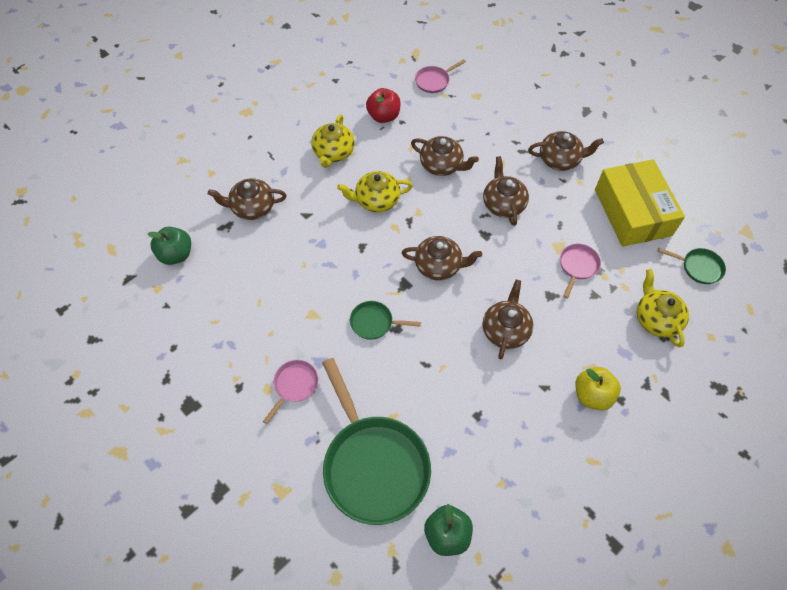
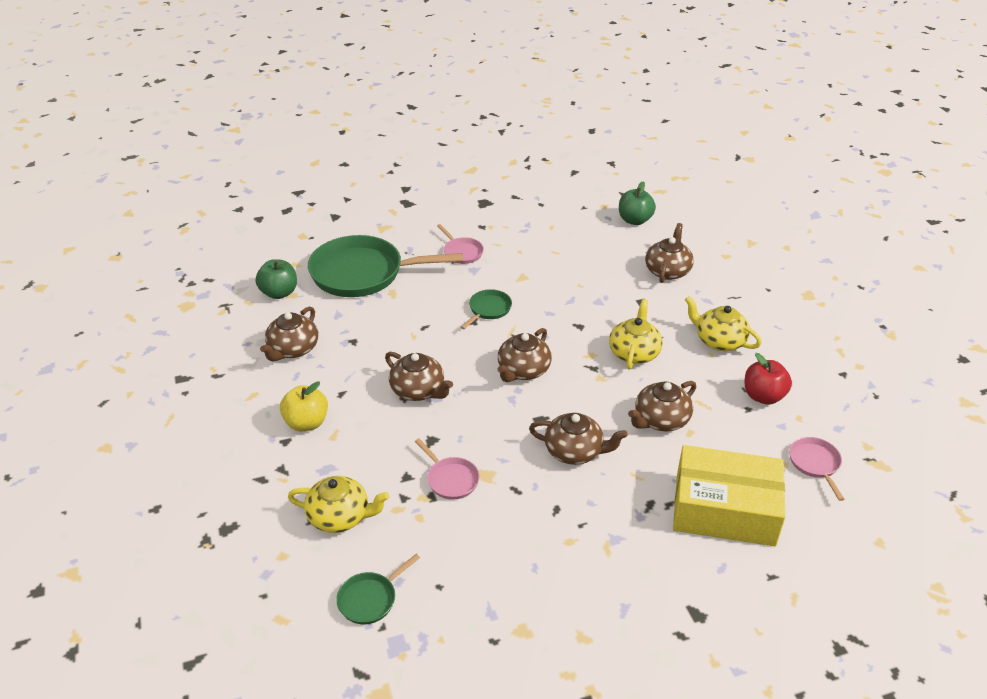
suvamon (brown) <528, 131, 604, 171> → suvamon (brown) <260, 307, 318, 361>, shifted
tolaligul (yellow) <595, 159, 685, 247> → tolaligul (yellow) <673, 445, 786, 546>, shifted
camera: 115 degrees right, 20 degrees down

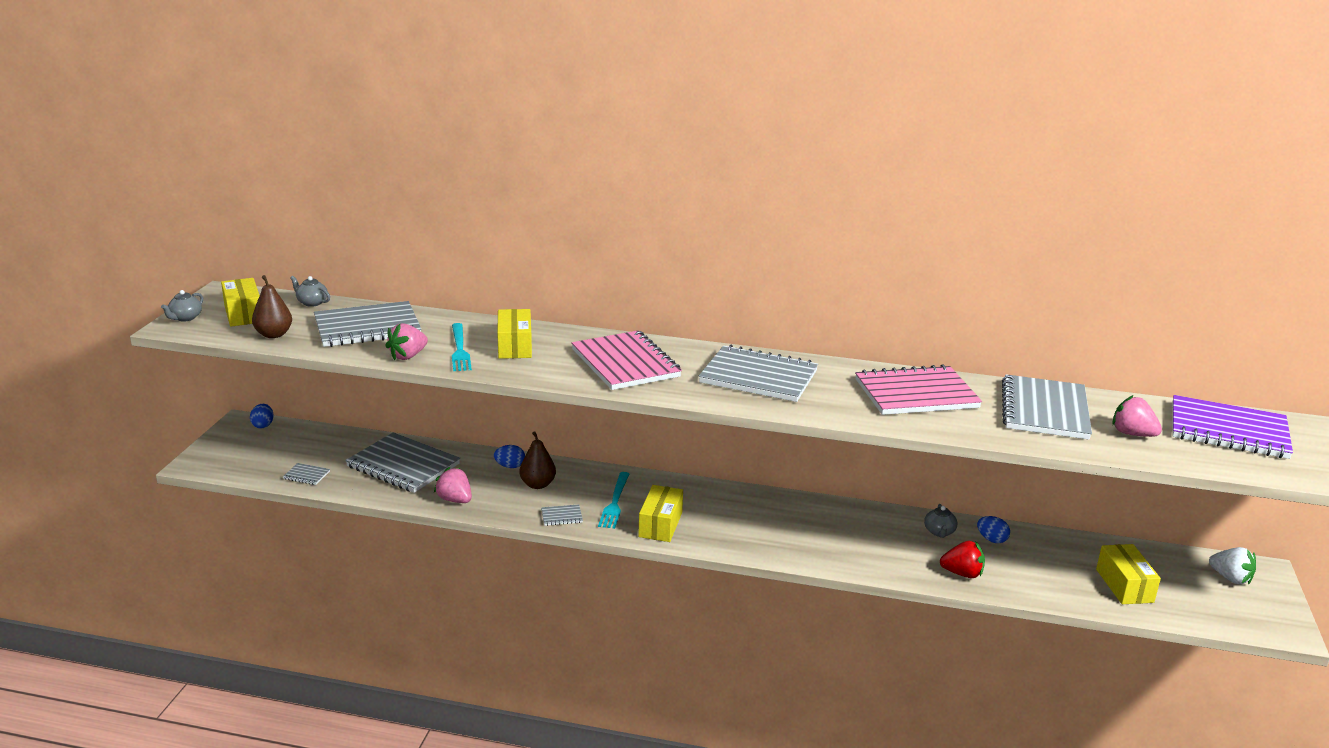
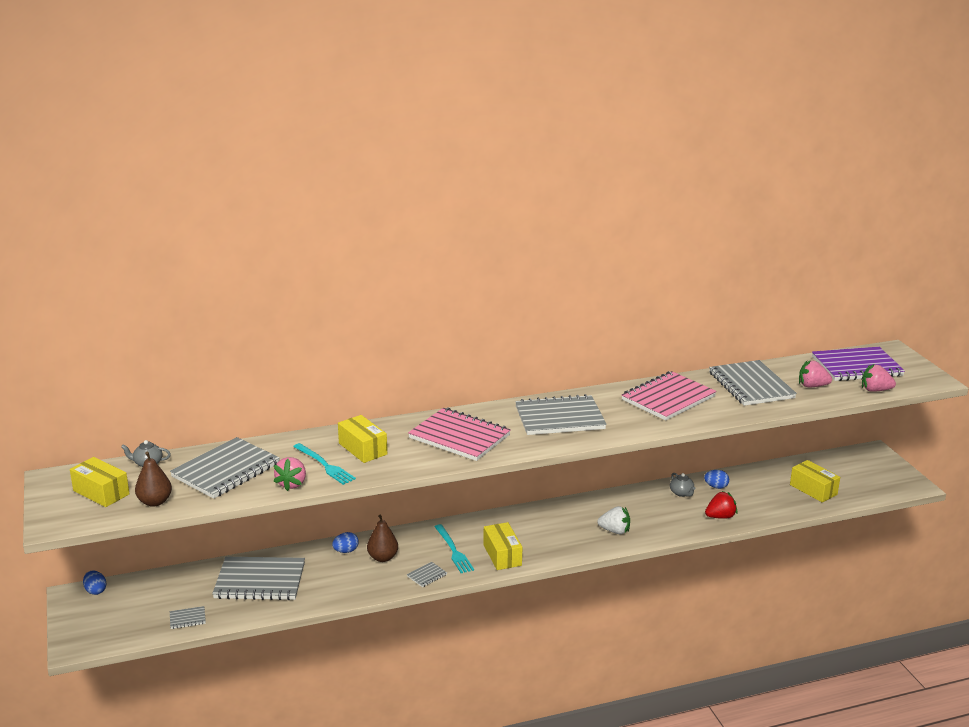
suvamon (grey) <161, 290, 203, 322> → -
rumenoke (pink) <434, 467, 472, 503> → rumenoke (pink) <862, 364, 896, 392>, shifted
rumenoke (white) <1209, 547, 1256, 585> → rumenoke (white) <597, 506, 630, 534>, shifted
camera: 30 degrees left, 0 degrees up

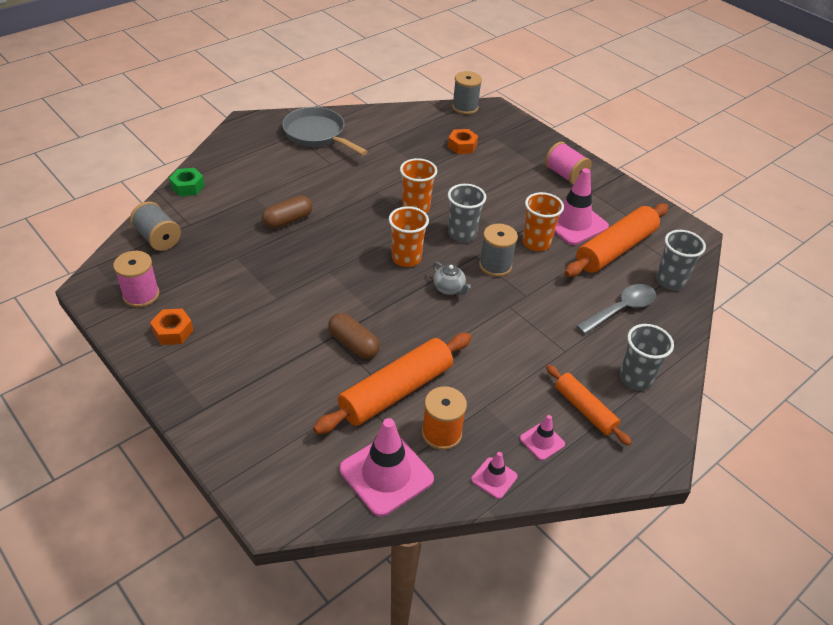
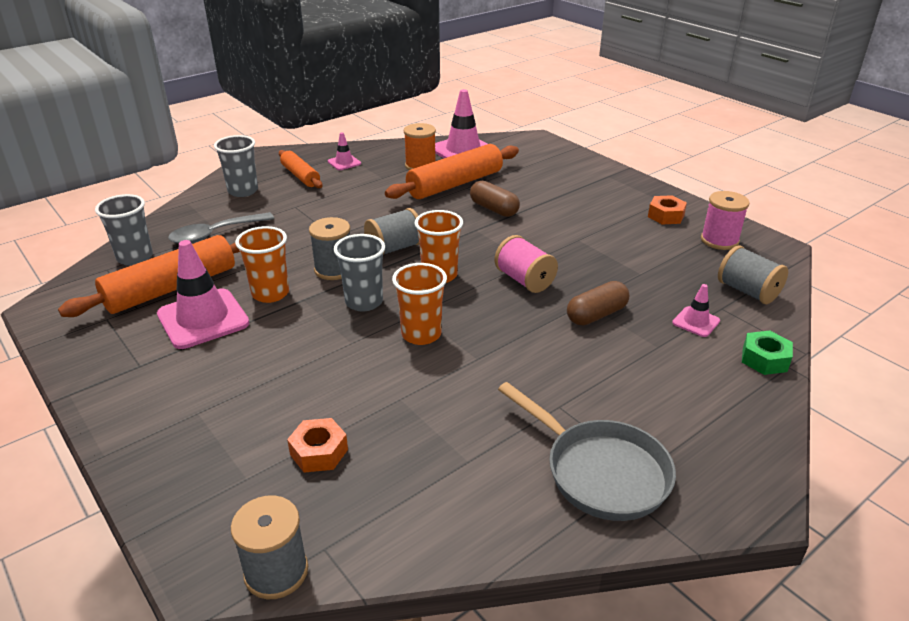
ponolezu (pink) <545, 142, 592, 185> → ponolezu (pink) <494, 235, 558, 293>, shifted
suvamon (grey) <433, 262, 471, 295> → ponolezu (grey) <364, 208, 420, 255>
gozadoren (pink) <471, 452, 518, 499> → gozadoren (pink) <672, 284, 720, 337>, shifted
camera: 175 degrees left, 10 degrees down

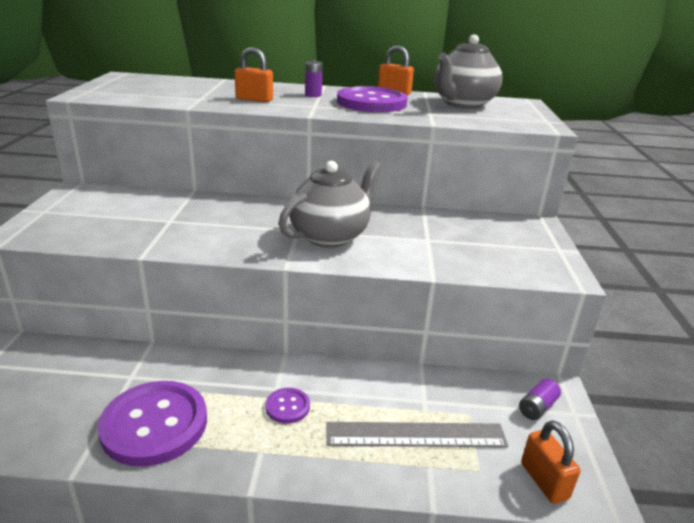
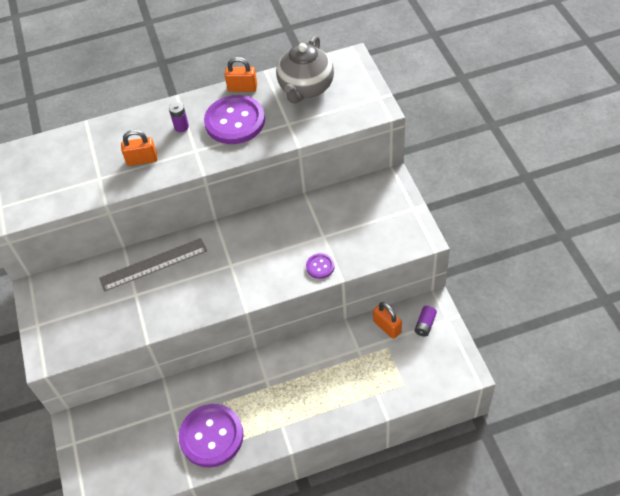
suvamon (grey) <279, 160, 382, 248> → -
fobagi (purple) <266, 388, 310, 423> → fobagi (purple) <306, 253, 335, 279>, shifted
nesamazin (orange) <521, 420, 580, 504> → nesamazin (orange) <373, 302, 402, 339>, shifted
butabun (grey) <327, 422, 508, 447> → butabun (grey) <99, 238, 207, 292>, shifted
camera: 15 degrees left, 25 degrees up

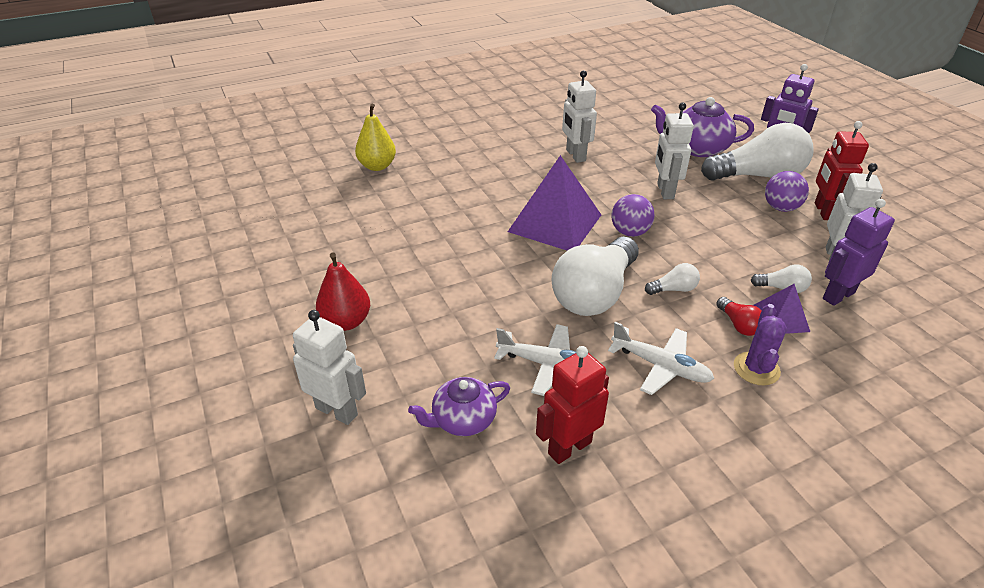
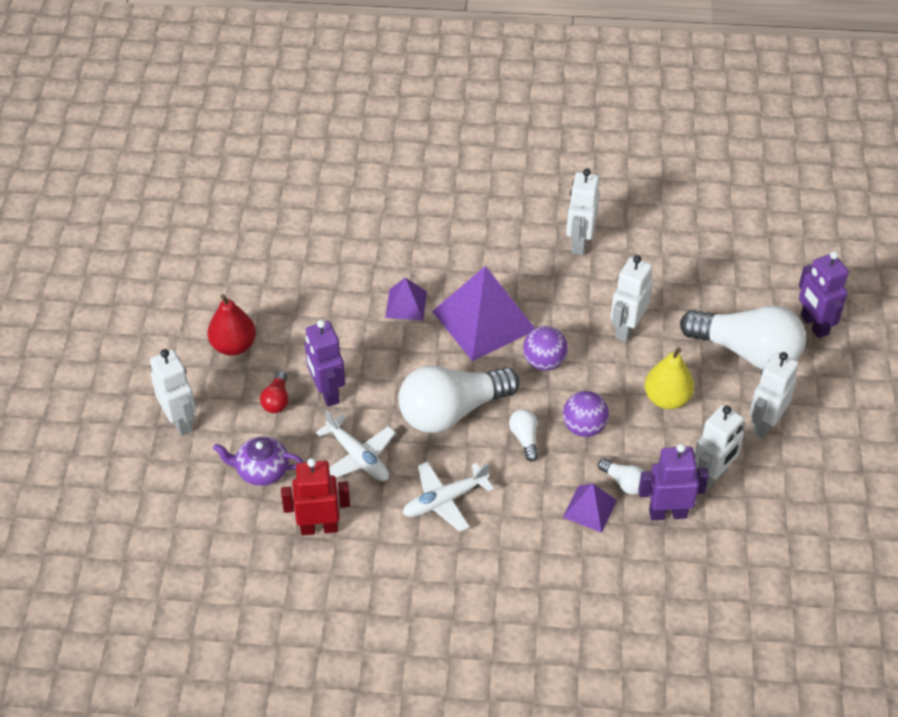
suvamon (purple) <651, 97, 754, 157> → -
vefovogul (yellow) <355, 104, 396, 171> → vefovogul (yellow) <645, 348, 694, 409>, shifted
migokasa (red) <815, 121, 869, 220> → migokasa (white) <749, 352, 798, 439>
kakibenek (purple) <765, 171, 809, 212> → kakibenek (purple) <563, 391, 609, 437>, shifted
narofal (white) <645, 263, 700, 295> → narofal (white) <509, 409, 539, 462>, 120 degrees counterclockwise
narofal (red) <716, 297, 762, 336> → narofal (red) <260, 371, 288, 413>, shifted
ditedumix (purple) <734, 304, 787, 386> → -
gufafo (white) <608, 322, 714, 395> → gufafo (white) <402, 461, 494, 532>, 90 degrees clockwise
- → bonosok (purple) <385, 277, 427, 320>
- → migokasa (purple) <305, 320, 345, 407>
camera: 30 degrees right, 10 degrees up

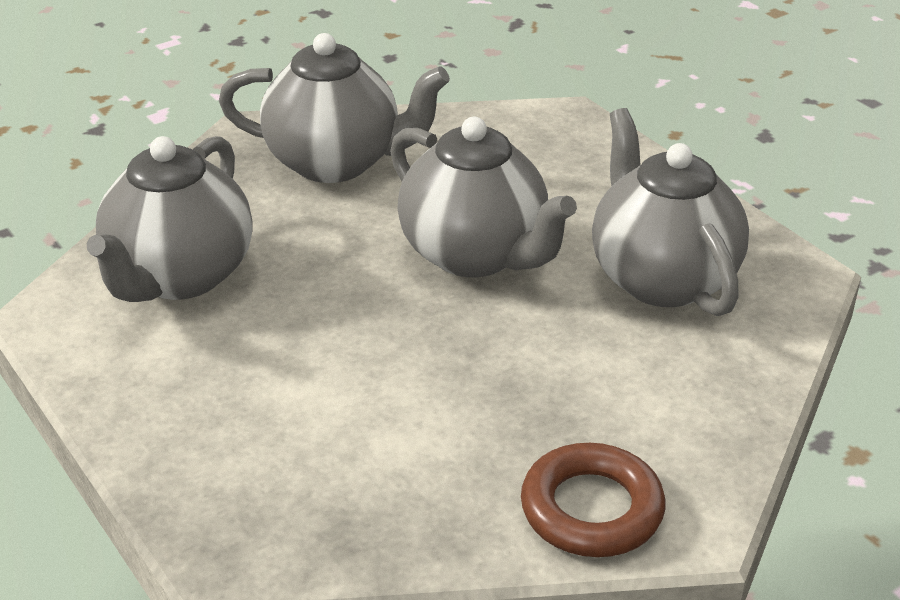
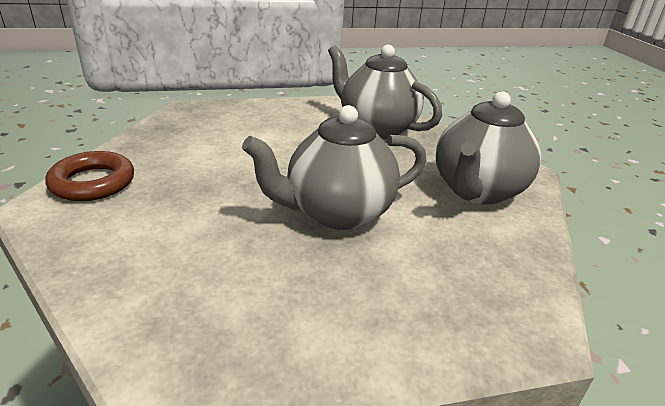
suvamon (grey) <592, 108, 749, 316> → -
camera: 110 degrees right, 5 degrees down

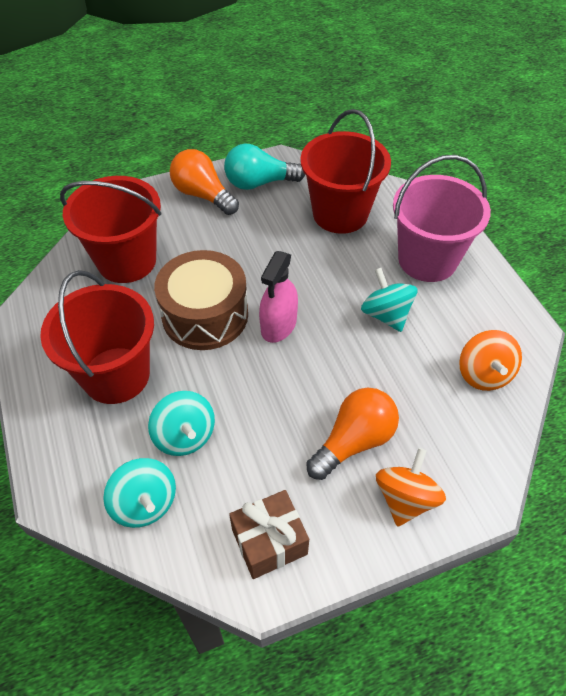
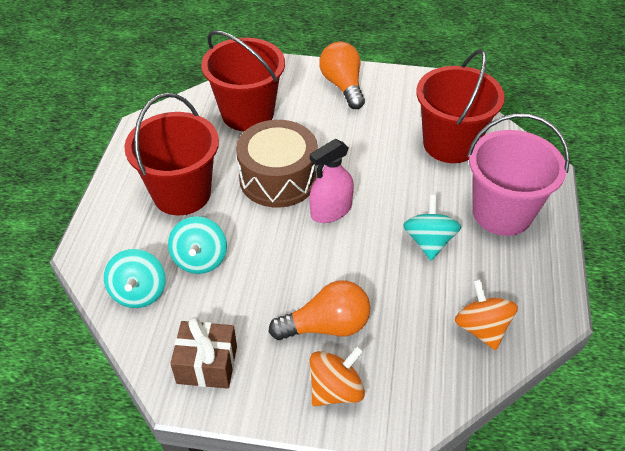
narofal (turquoise) <224, 144, 305, 190> → -
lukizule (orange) <459, 330, 522, 391> → lukizule (orange) <455, 279, 518, 350>, 135 degrees clockwise
camera: 30 degrees right, 5 degrees down

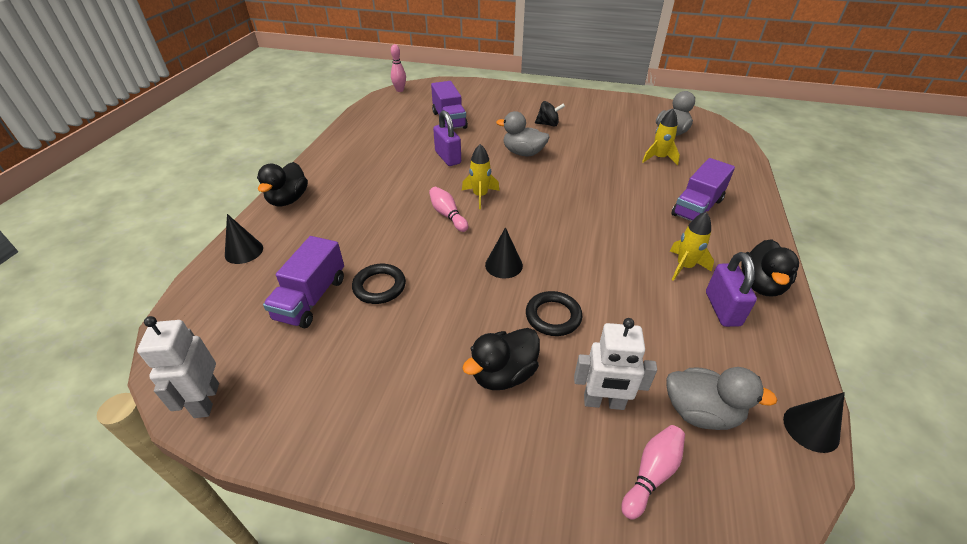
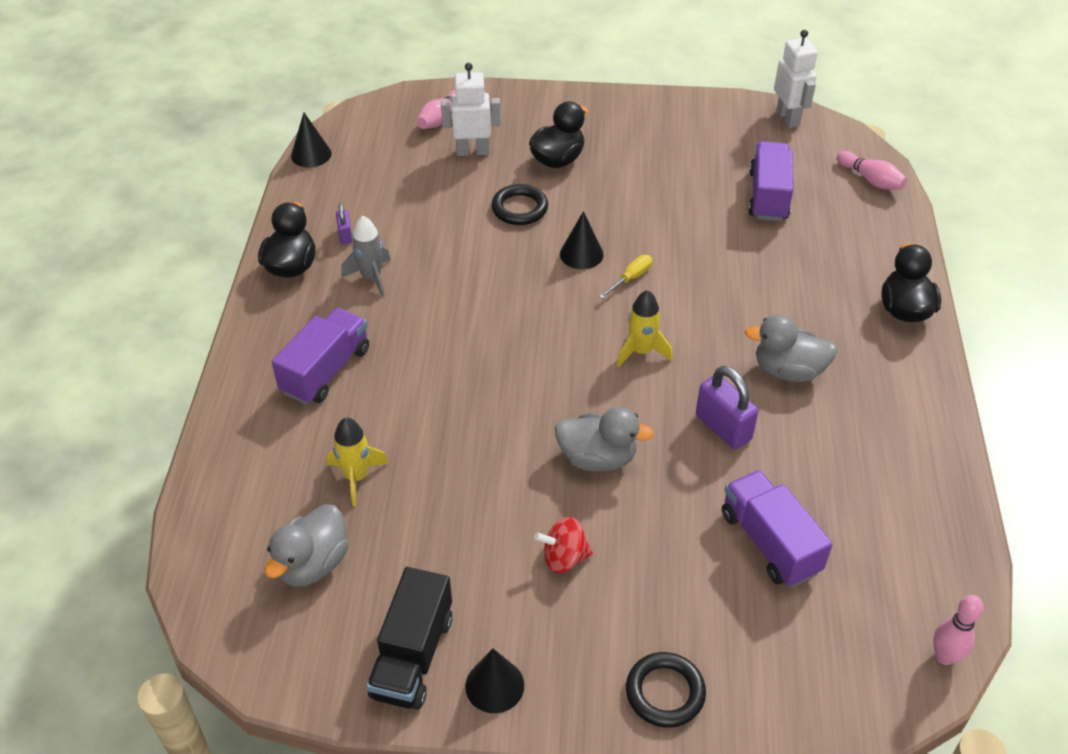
lukizule (black) <535, 101, 565, 127> → lukizule (red) <534, 517, 593, 573>
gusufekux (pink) <429, 187, 468, 232> → gusufekux (pink) <837, 151, 907, 190>, shifted
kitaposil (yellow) <670, 212, 714, 281> → kitaposil (grey) <341, 216, 391, 297>
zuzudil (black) <225, 214, 263, 264> → zuzudil (black) <465, 649, 524, 713>, shifted
nesamazin (purple) <706, 252, 757, 327> → nesamazin (purple) <336, 203, 352, 244>, x0.54
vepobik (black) <352, 264, 406, 304> → vepobik (black) <626, 652, 706, 728>, shifted
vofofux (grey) <666, 367, 777, 430> → vofofux (grey) <745, 315, 838, 382>, shifted
- → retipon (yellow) <599, 255, 652, 299>
- → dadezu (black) <366, 567, 453, 710>
camera: 170 degrees right, 5 degrees up

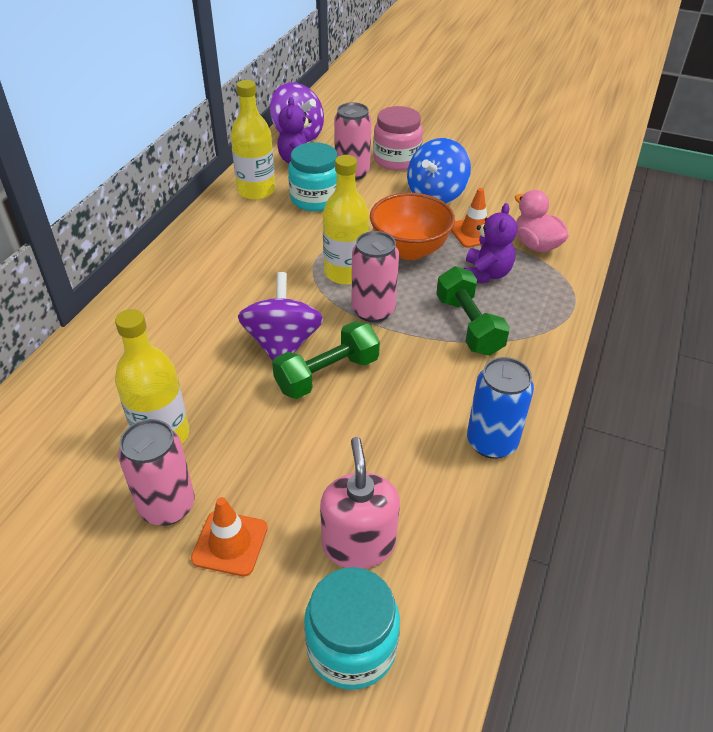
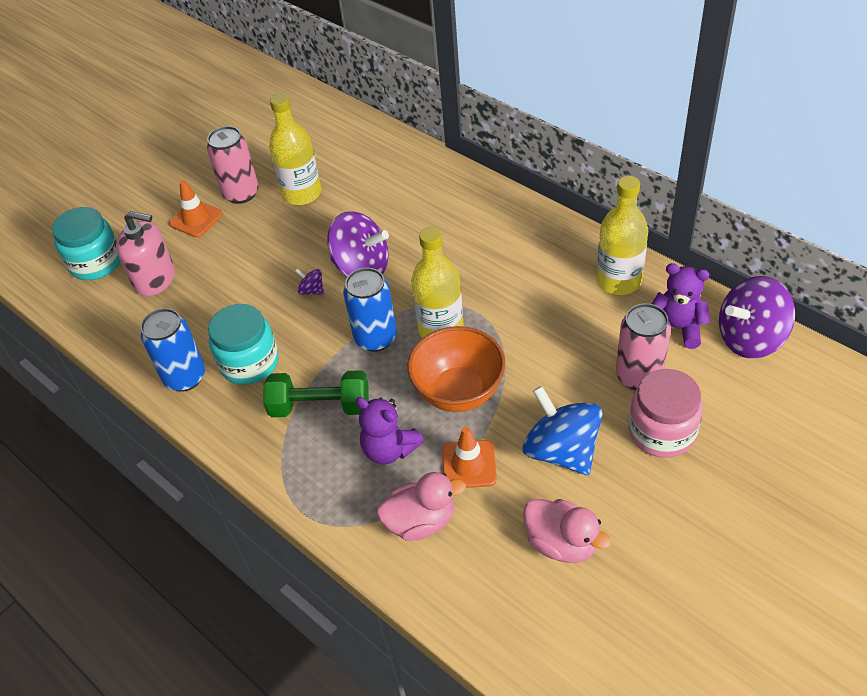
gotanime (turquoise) <288, 142, 338, 212> → gotanime (turquoise) <208, 304, 279, 385>, shifted
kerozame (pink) <352, 231, 399, 322> → kerozame (blue) <343, 268, 397, 352>
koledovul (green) <272, 321, 380, 399> → lukizule (purple) <295, 268, 324, 295>
- → vofofux (pink) <523, 499, 611, 563>
camera: 115 degrees right, 5 degrees up

